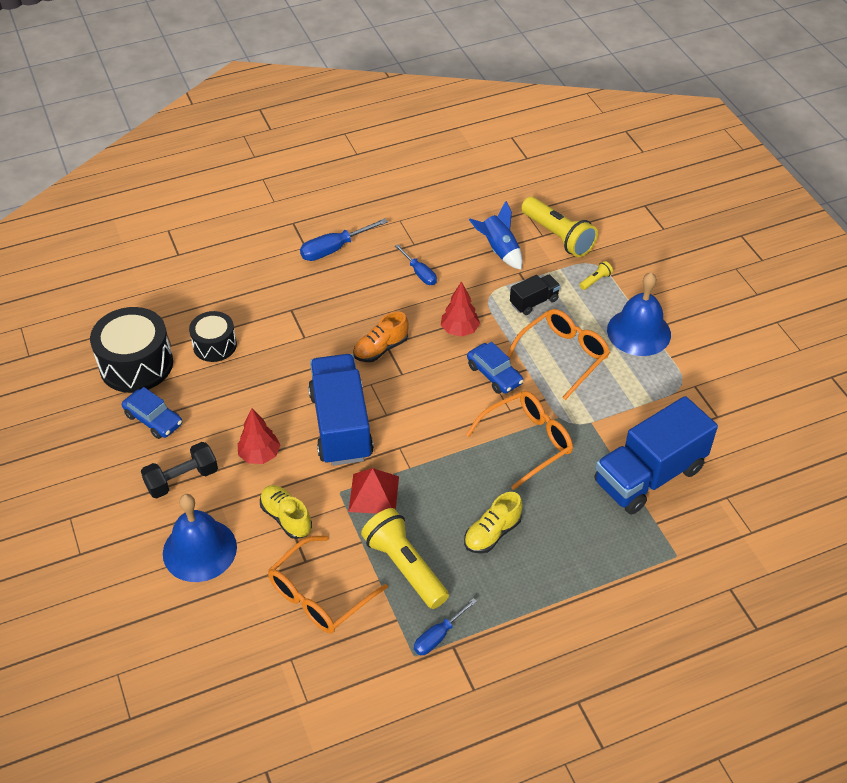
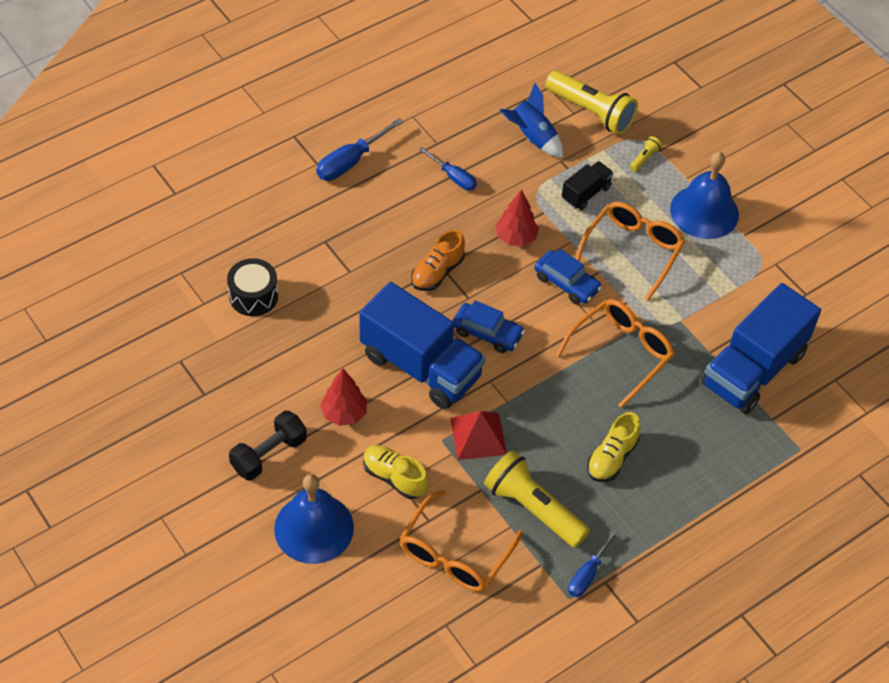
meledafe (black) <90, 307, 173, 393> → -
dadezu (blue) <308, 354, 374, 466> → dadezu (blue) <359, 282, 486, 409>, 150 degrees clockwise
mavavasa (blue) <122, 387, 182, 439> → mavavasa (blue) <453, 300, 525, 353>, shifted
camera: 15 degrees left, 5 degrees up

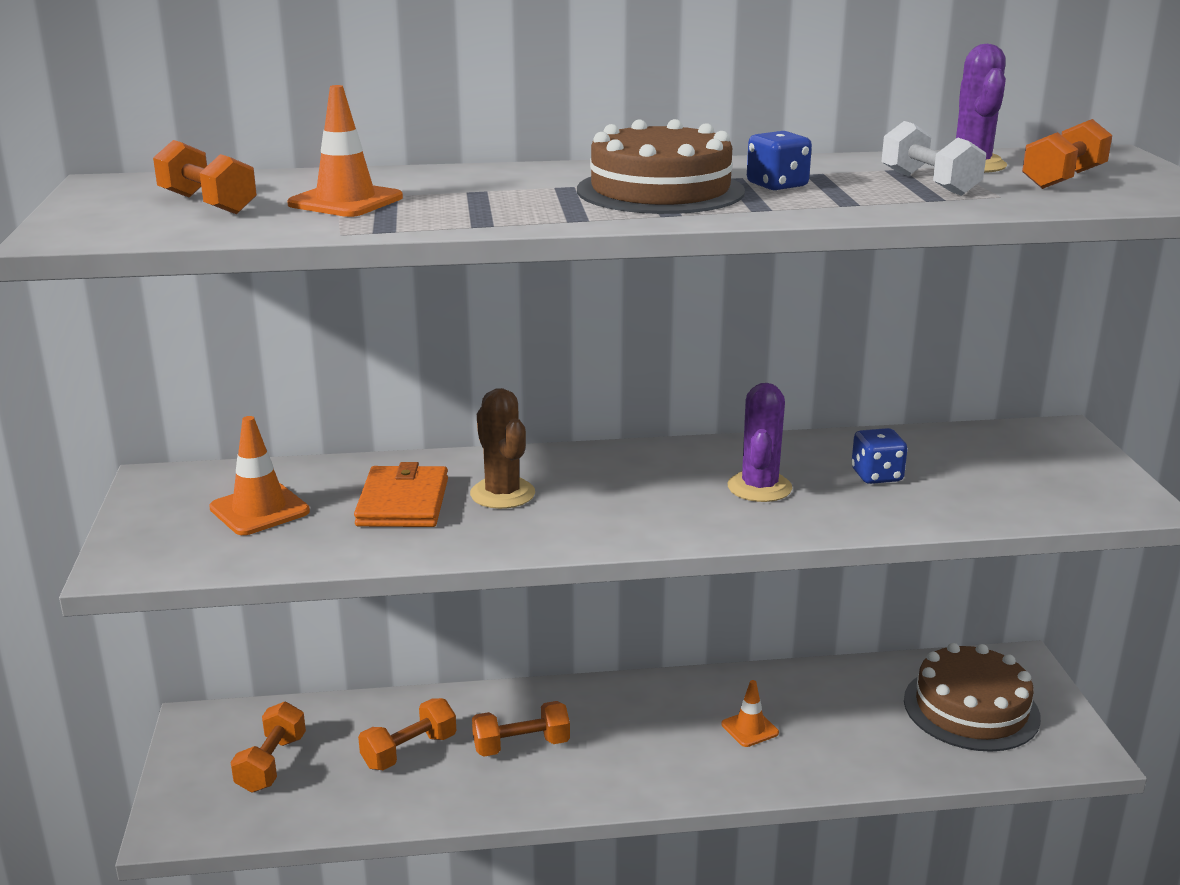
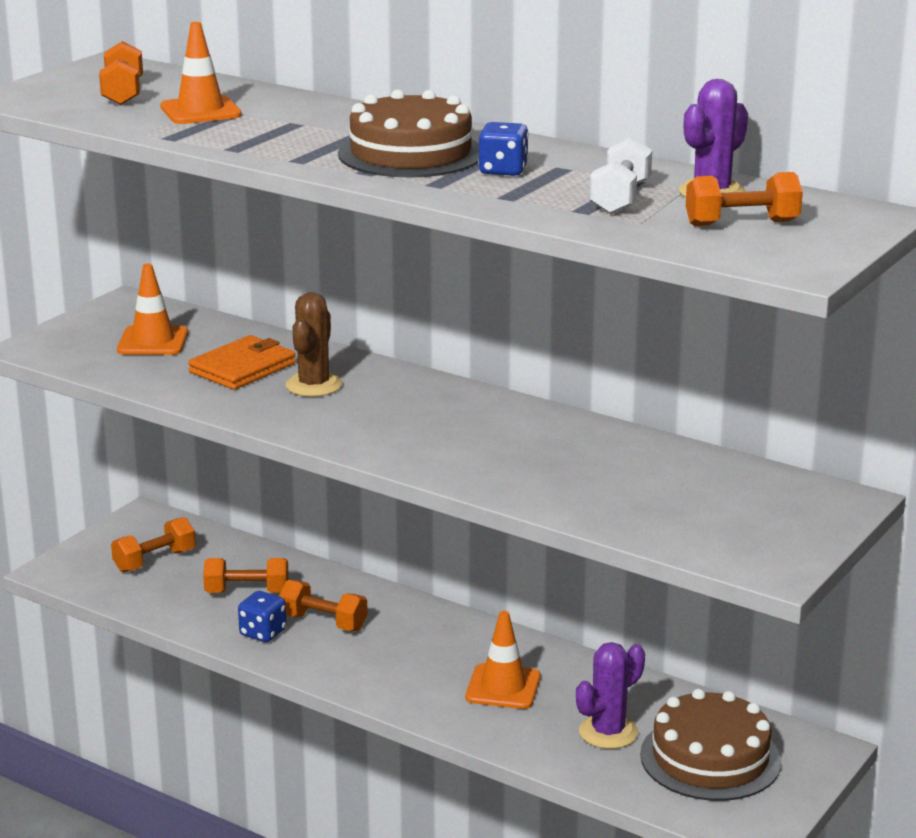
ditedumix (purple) <728, 383, 792, 502> → ditedumix (purple) <576, 642, 645, 749>, shifted
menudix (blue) <851, 428, 907, 484> → menudix (blue) <238, 591, 287, 642>, shifted
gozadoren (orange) <722, 680, 779, 747> → gozadoren (orange) <466, 611, 541, 709>, x1.54
camera: 40 degrees right, 0 degrees up

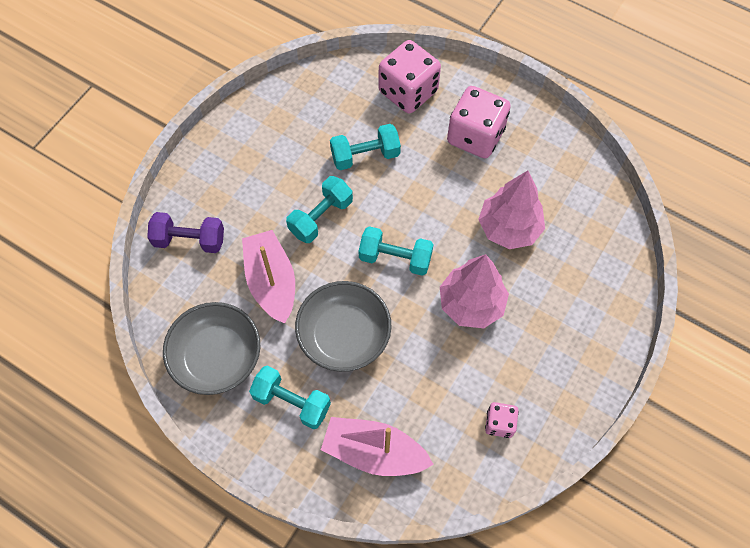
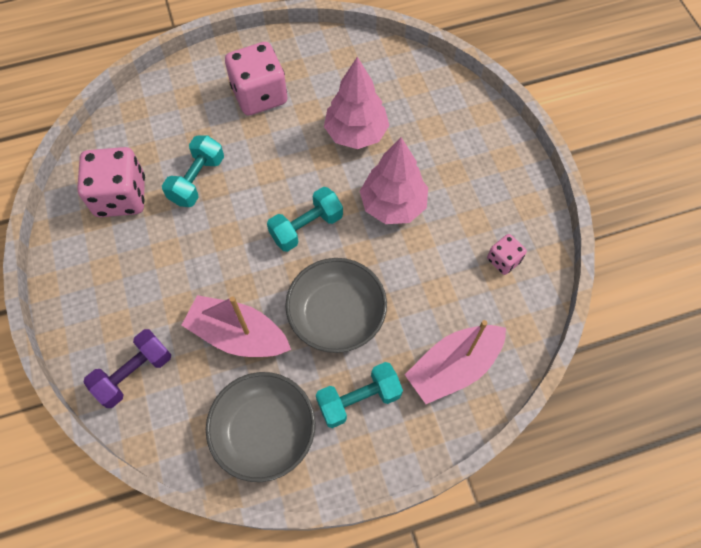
menudix (pink) <379, 40, 441, 114> → menudix (pink) <77, 147, 145, 217>, shifted
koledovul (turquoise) <286, 176, 353, 243> → -
camera: 50 degrees left, 0 degrees up

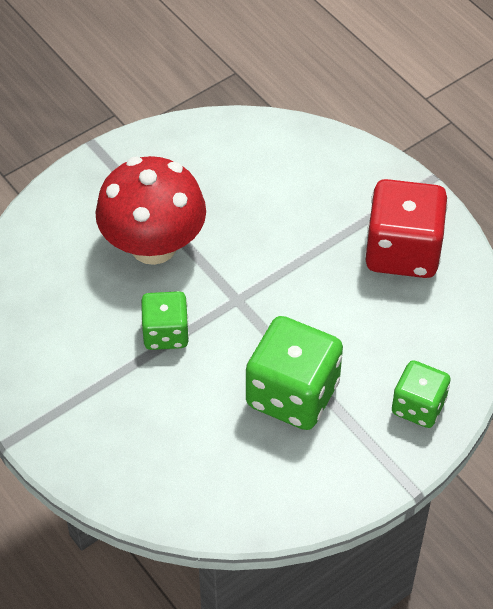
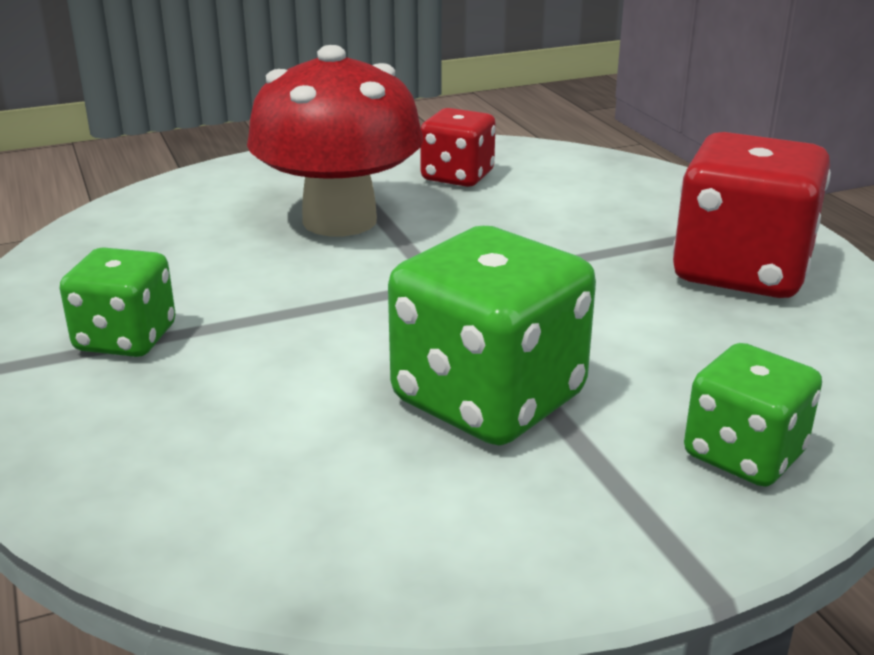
menudix (green) <141, 291, 189, 350> → menudix (green) <60, 247, 175, 357>, shifted
- → menudix (red) <420, 108, 496, 187>
camera: 15 degrees right, 25 degrees down

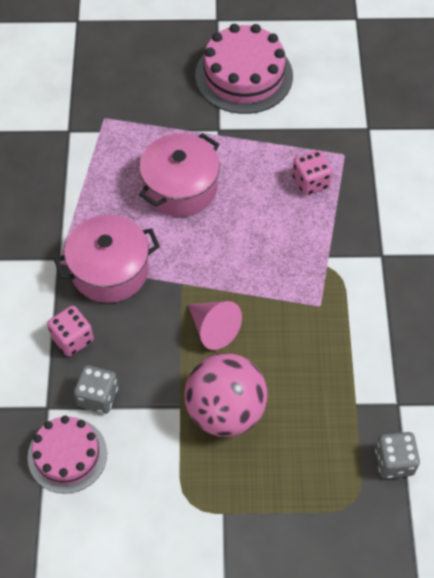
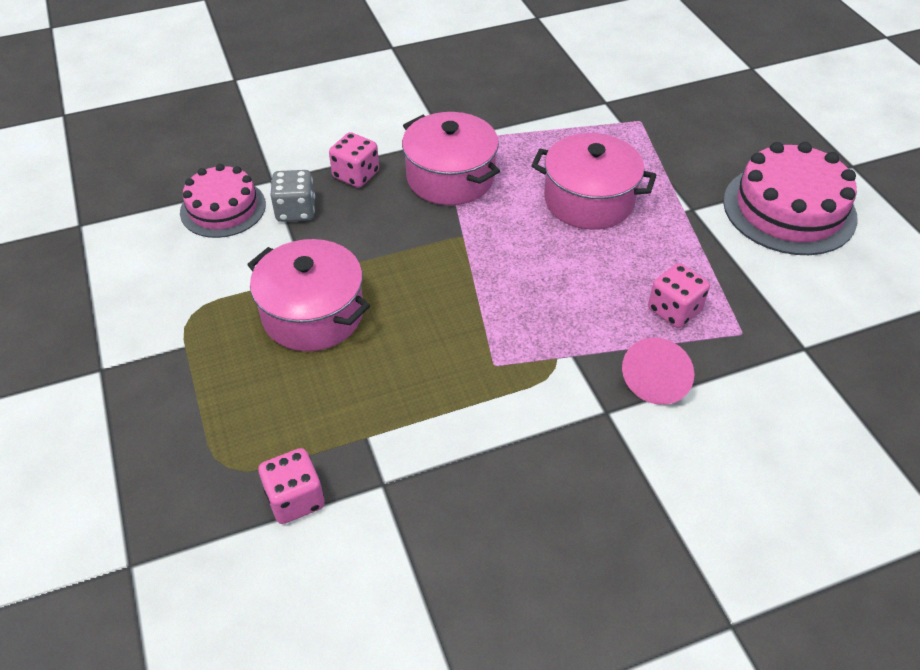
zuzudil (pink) <188, 301, 242, 350> → zuzudil (pink) <622, 337, 694, 405>, shifted
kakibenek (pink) <184, 353, 268, 437> → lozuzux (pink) <247, 239, 370, 351>
menudix (grey) <375, 432, 420, 479> → menudix (pink) <258, 448, 325, 524>
camera: 70 degrees right, 10 degrees down

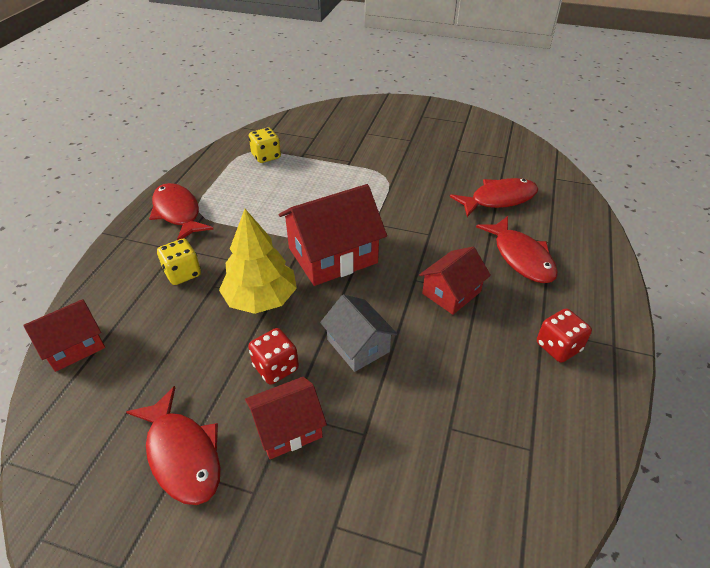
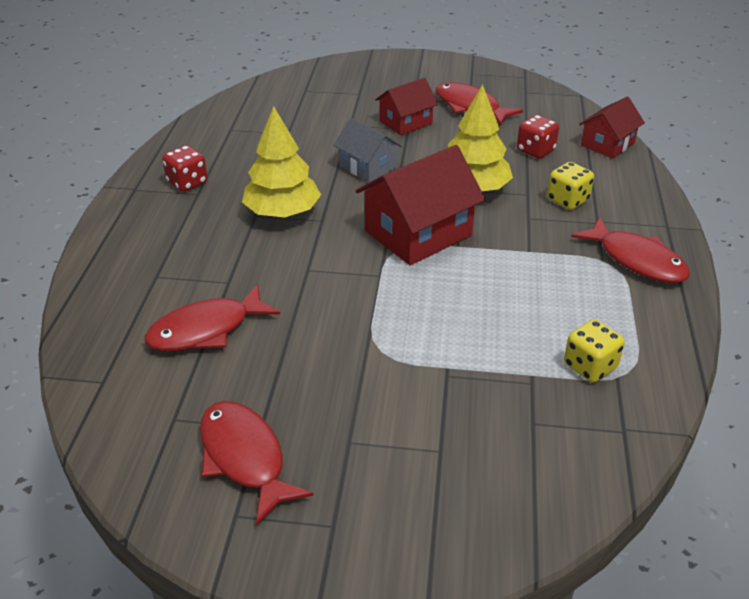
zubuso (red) <476, 216, 558, 283> → zubuso (red) <200, 401, 314, 525>, shifted
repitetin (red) <419, 246, 491, 315> → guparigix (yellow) <242, 106, 321, 217>
menudix (red) <248, 328, 299, 385> → menudix (red) <517, 115, 559, 159>, shifted
camera: 170 degrees right, 5 degrees down

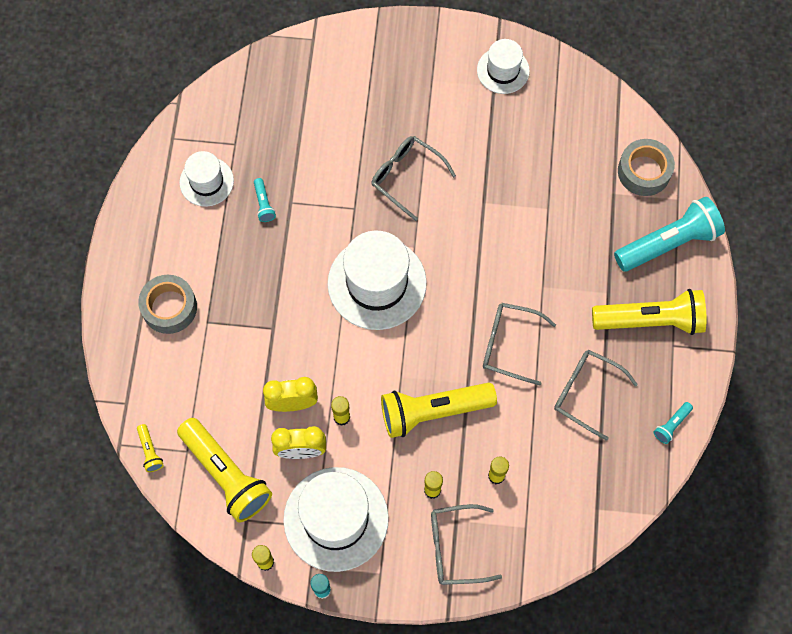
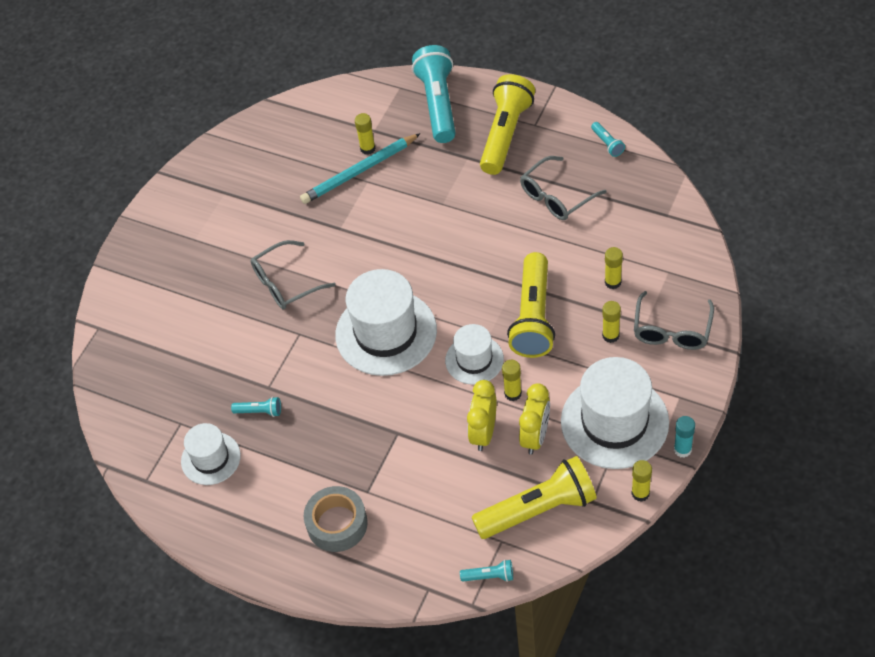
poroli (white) <477, 39, 530, 94> → poroli (white) <445, 324, 504, 385>, shifted
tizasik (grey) <618, 139, 675, 196> → -
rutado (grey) <483, 303, 556, 386> → -
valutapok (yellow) <137, 424, 164, 472> → valutapok (turquoise) <460, 560, 513, 582>
- → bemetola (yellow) <355, 113, 376, 155>
- → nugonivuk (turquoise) <300, 133, 421, 204>
camera: 65 degrees left, 15 degrees down

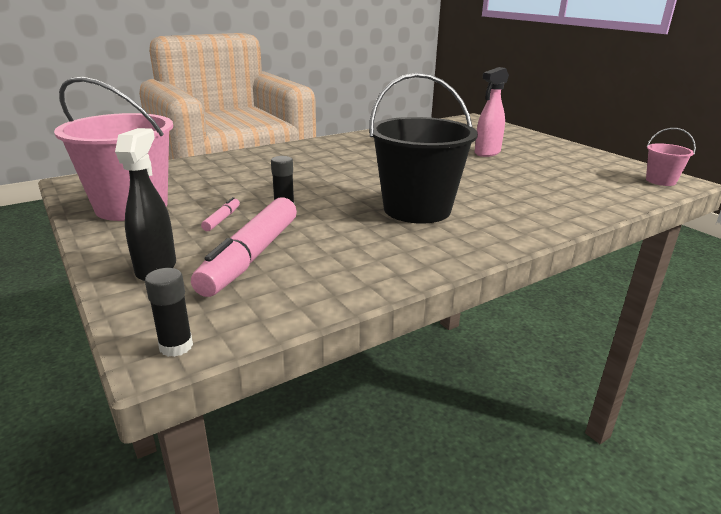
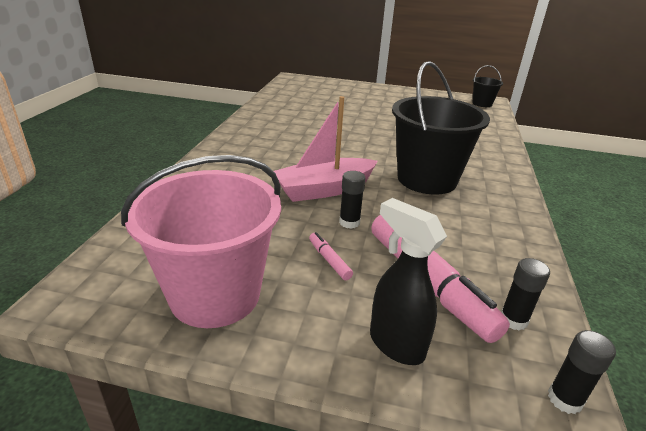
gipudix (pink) <475, 67, 509, 157> → -
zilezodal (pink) <646, 128, 696, 186> → zilezodal (black) <473, 65, 503, 107>
- → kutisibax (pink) <274, 96, 378, 202>
- → bemetola (black) <501, 258, 550, 331>
camera: 45 degrees left, 5 degrees up

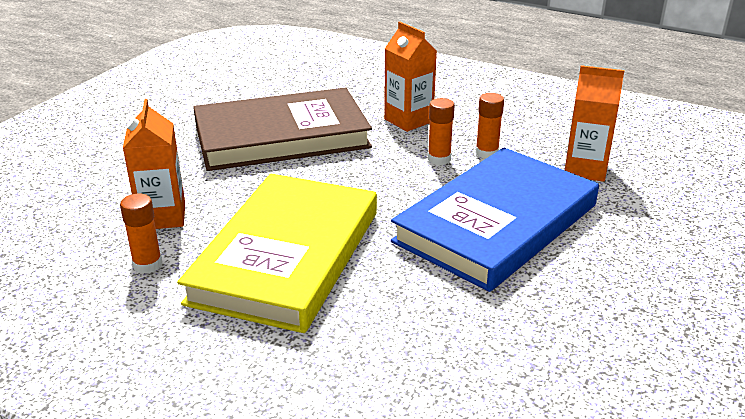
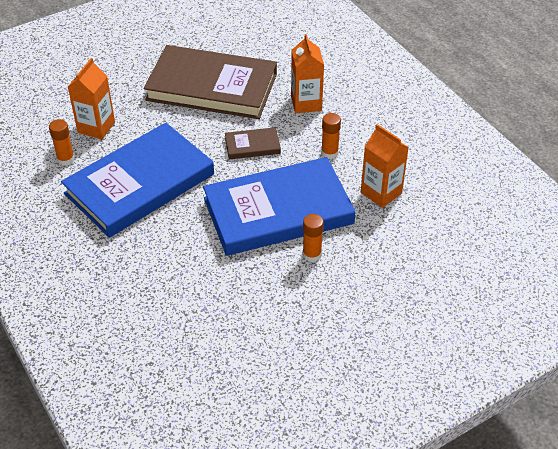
bemetola (orange) <428, 98, 455, 165> → bemetola (orange) <302, 214, 324, 262>, shifted
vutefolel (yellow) <177, 174, 377, 333> → vutefolel (blue) <61, 123, 214, 238>
- → vutefolel (brown) <225, 127, 281, 159>
camera: 30 degrees right, 15 degrees up

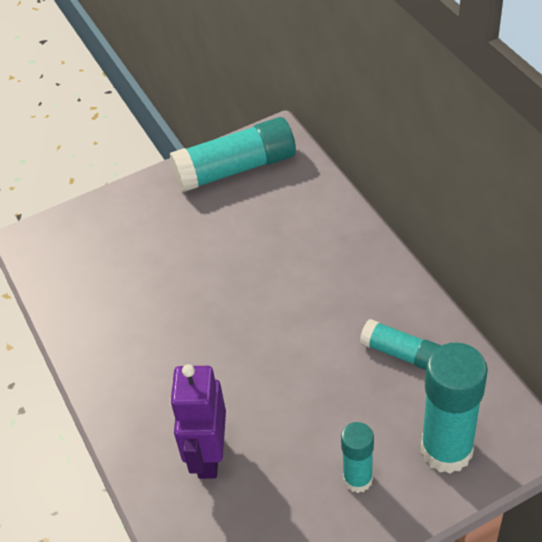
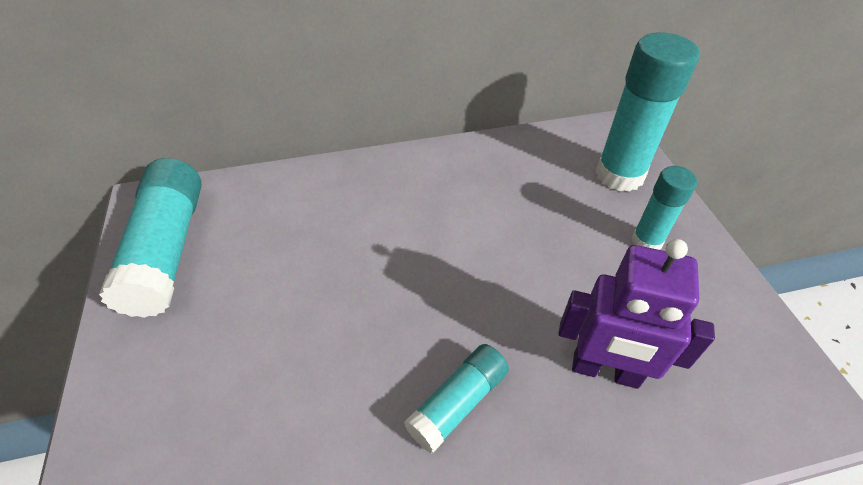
bemetola (turquoise) <360, 319, 442, 370> → bemetola (turquoise) <404, 344, 509, 453>, shifted
camera: 80 degrees left, 0 degrees up

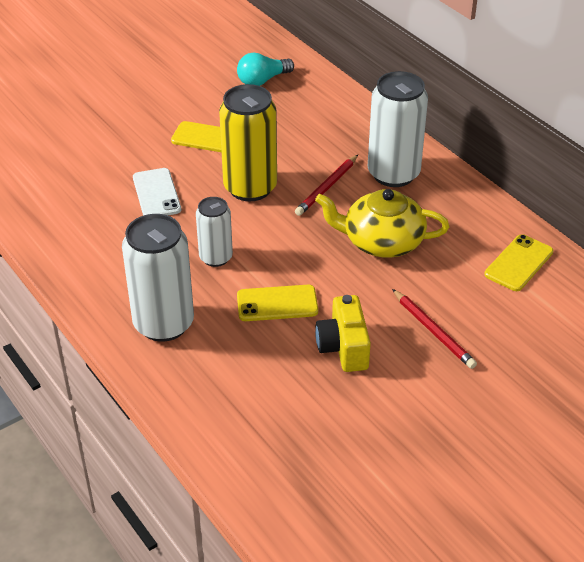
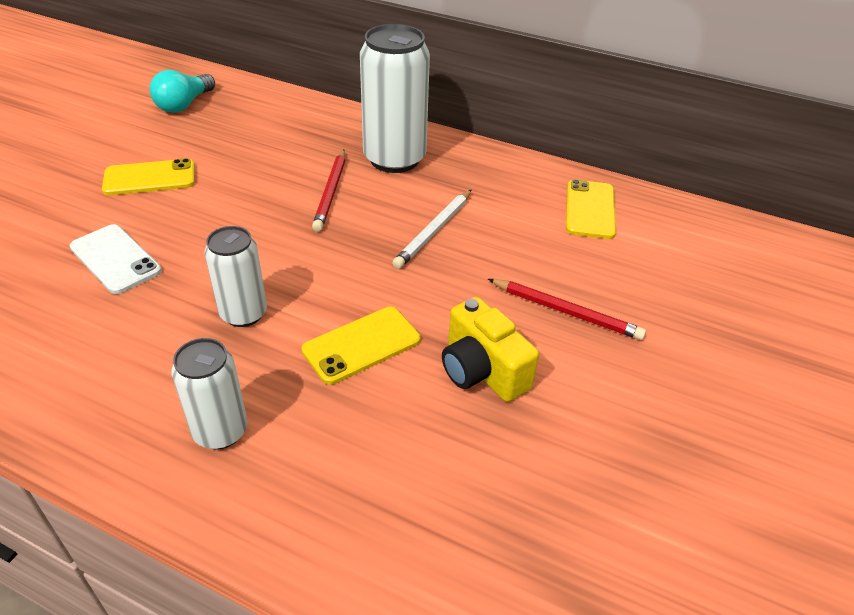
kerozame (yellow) <219, 84, 277, 201> → -
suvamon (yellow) <315, 189, 449, 258> → nugonivuk (white) <392, 189, 472, 269>
kerozame (white) <122, 214, 194, 342> → kerozame (white) <171, 338, 248, 449>, x0.58
camera: 30 degrees left, 0 degrees up

